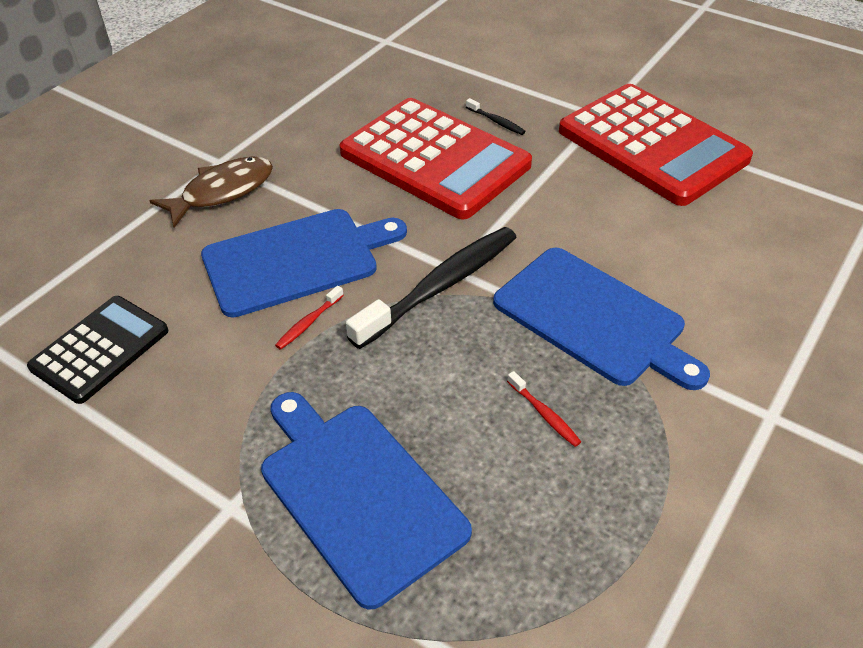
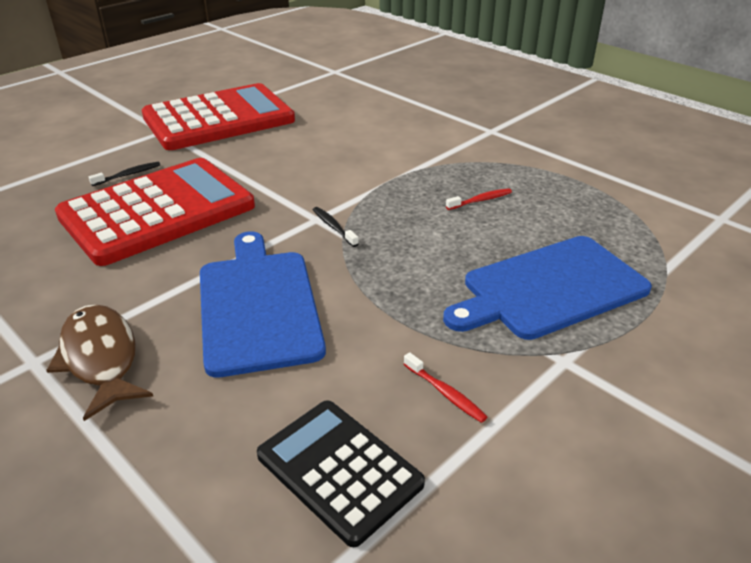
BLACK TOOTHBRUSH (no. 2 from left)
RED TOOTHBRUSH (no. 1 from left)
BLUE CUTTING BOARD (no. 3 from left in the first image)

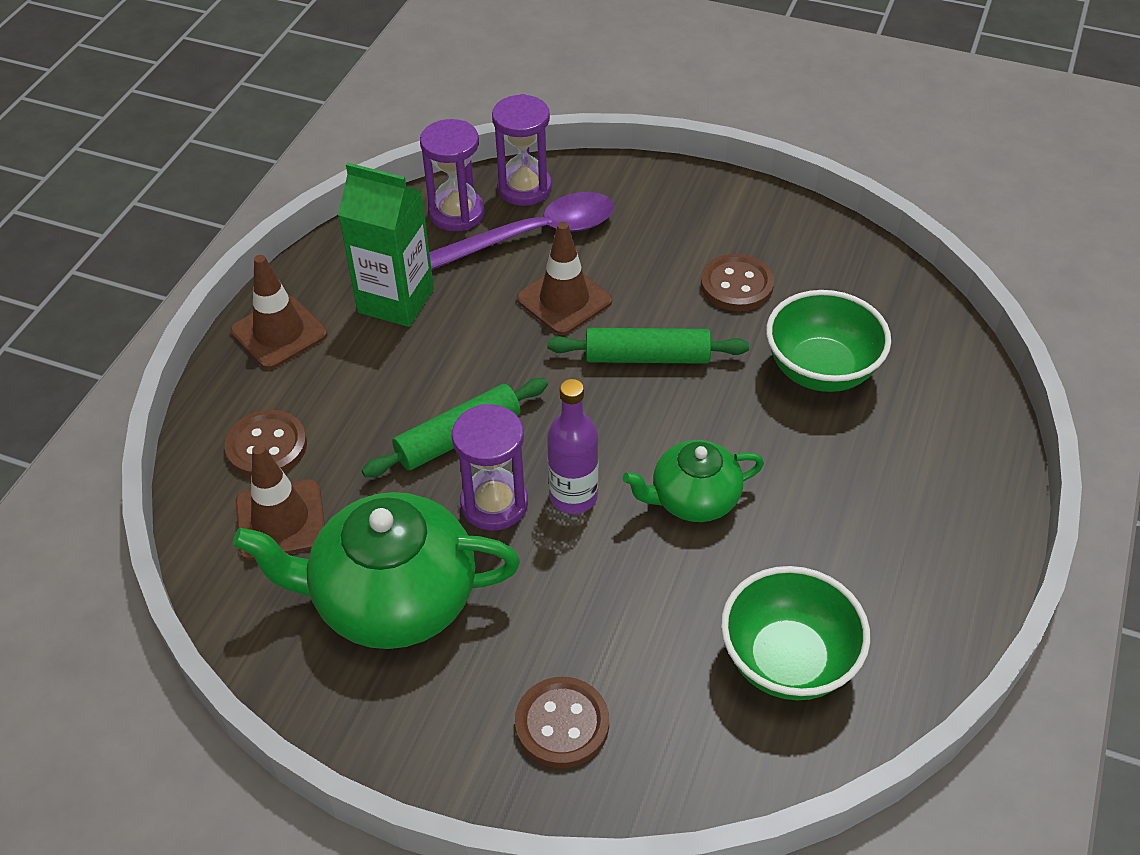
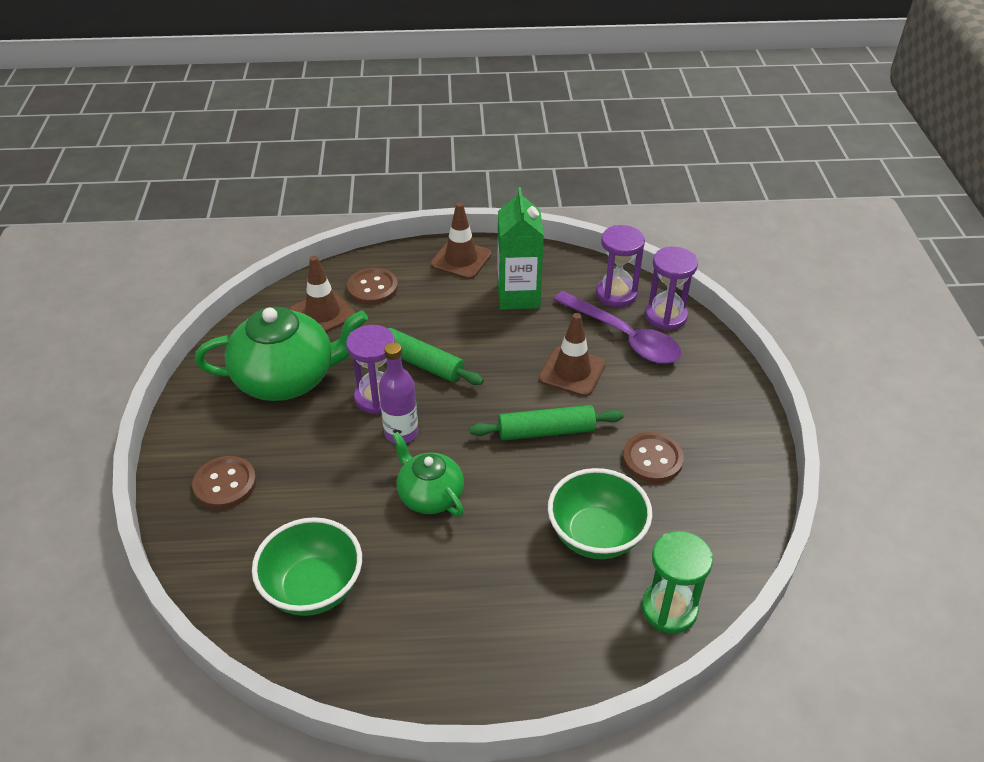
GREEN TEAPOT (no. 1 from left)
GREEN ROLLING PIN (no. 2 from left)
GREEN HOURGLASS

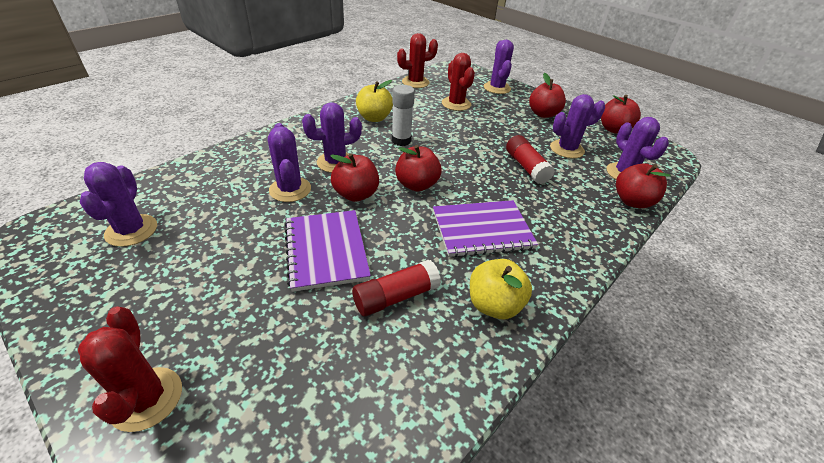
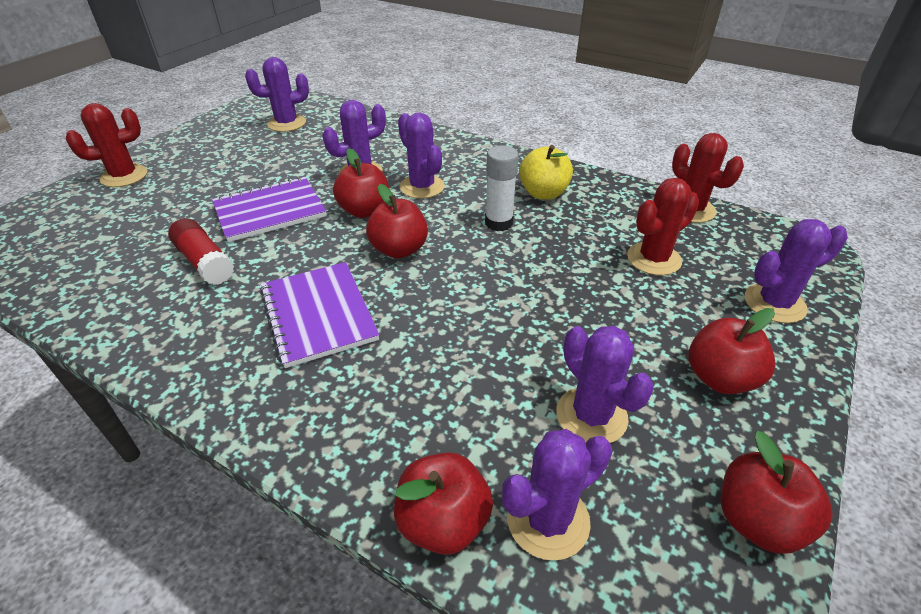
YELLOW APPLE (no. 2 from left in the first image)
RED GLUE STICK (no. 2 from left in the first image)

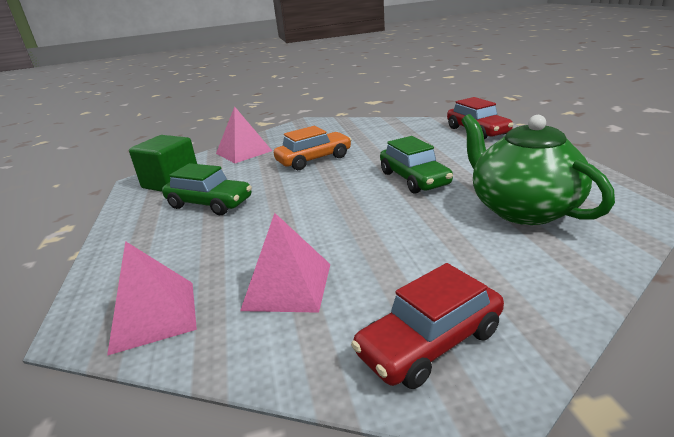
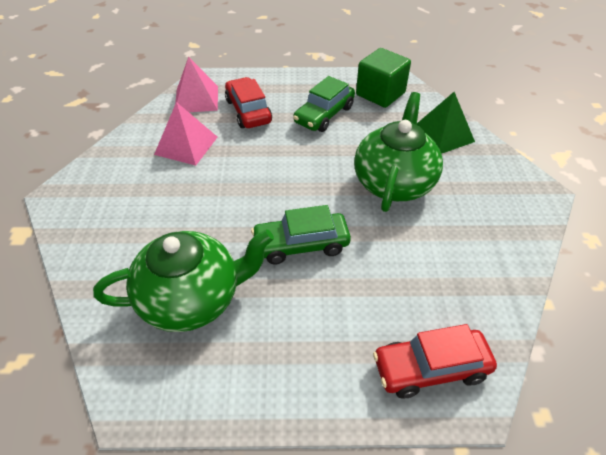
RED CAR (no. 1 from left)
GREEN TEAPOT (no. 2 from left)
GREEN PYRAMID

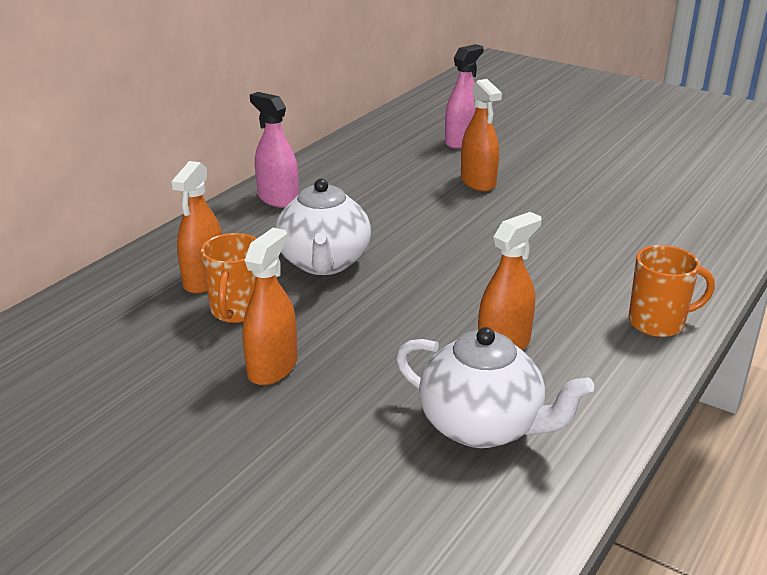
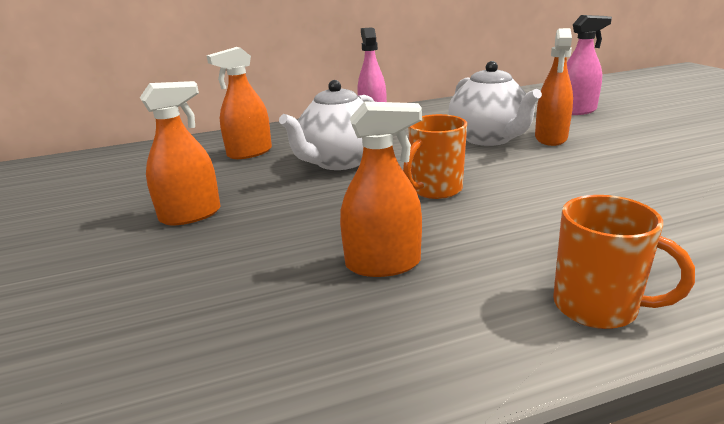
ORANGE MUG (no. 1 from left)
WHITE TEAPOT (no. 2 from left)

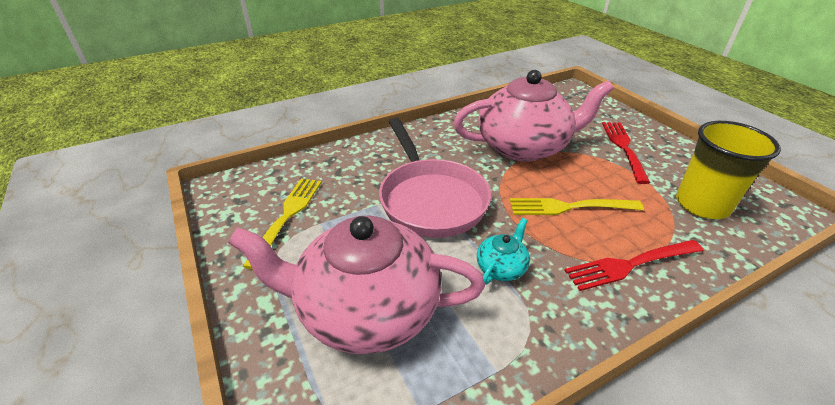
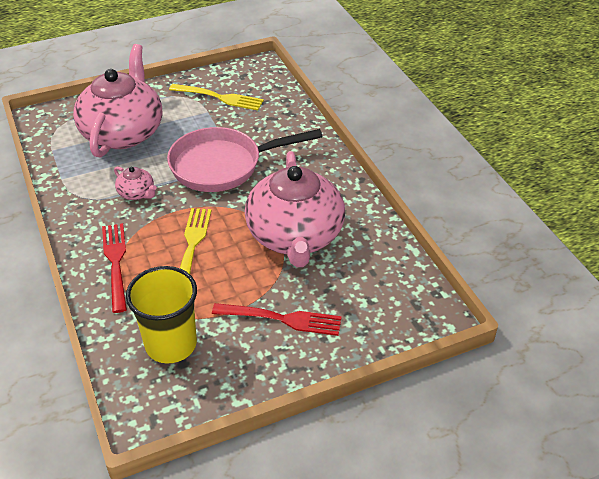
PINK TEAPOT (no. 2 from left)

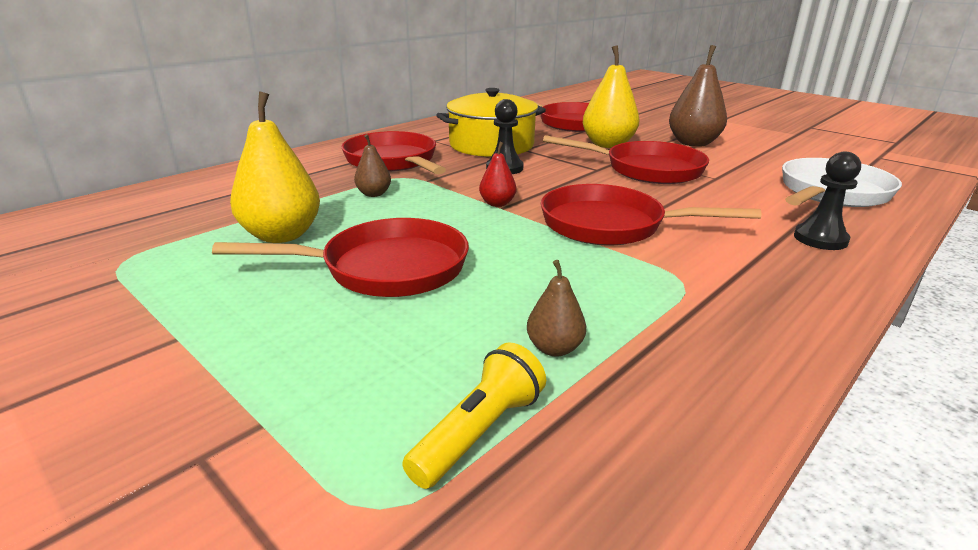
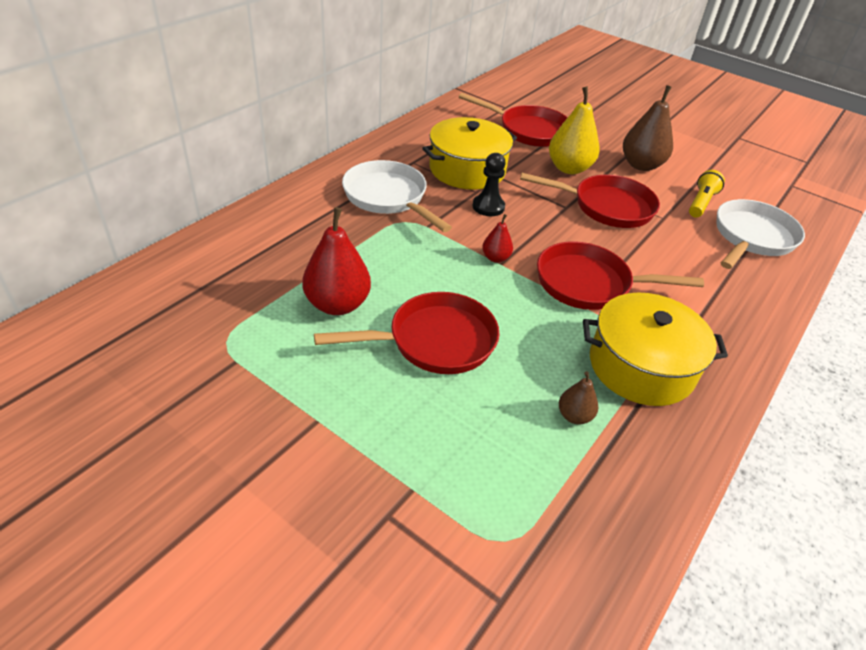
RED PEAR (no. 1 from left)
WHITE PAN (no. 1 from left)
YELLOW POT (no. 2 from left)
YELLOW FLASHLIGHT
BROWN PEAR (no. 1 from left in the first image)
BLACK PAWN (no. 2 from left in the first image)

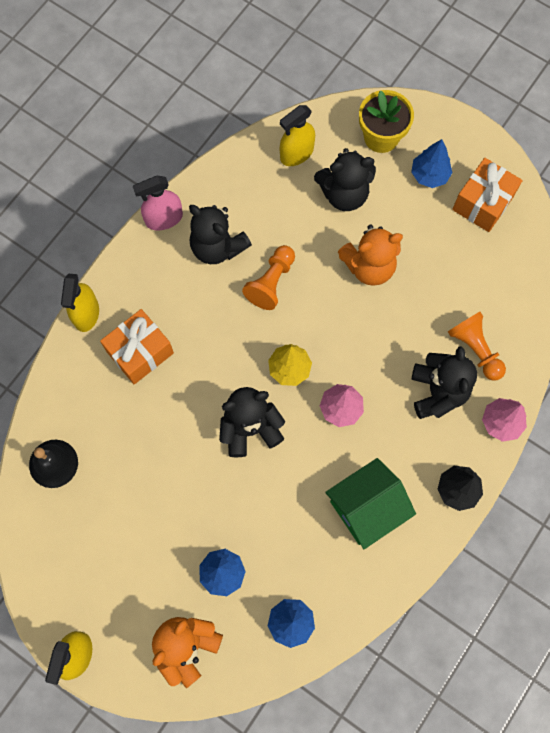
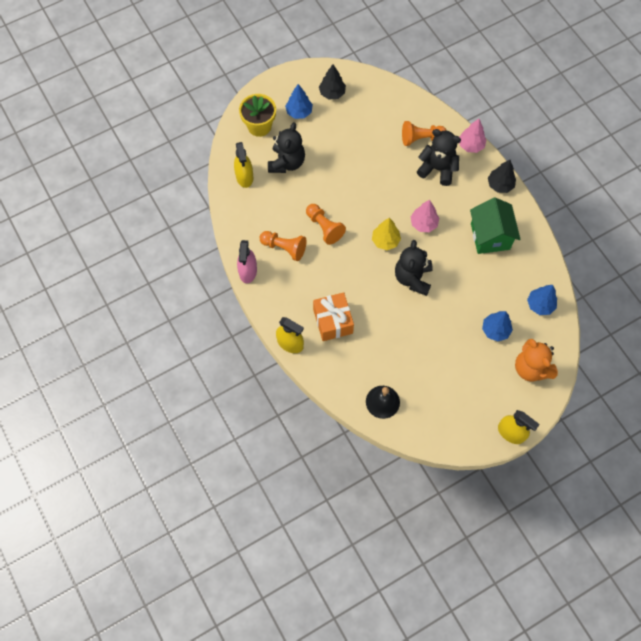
ORANGE PAWN (no. 1 from left)
BLACK TREE (no. 1 from left)
ORANGE TEDDY BEAR (no. 2 from left in the first image)

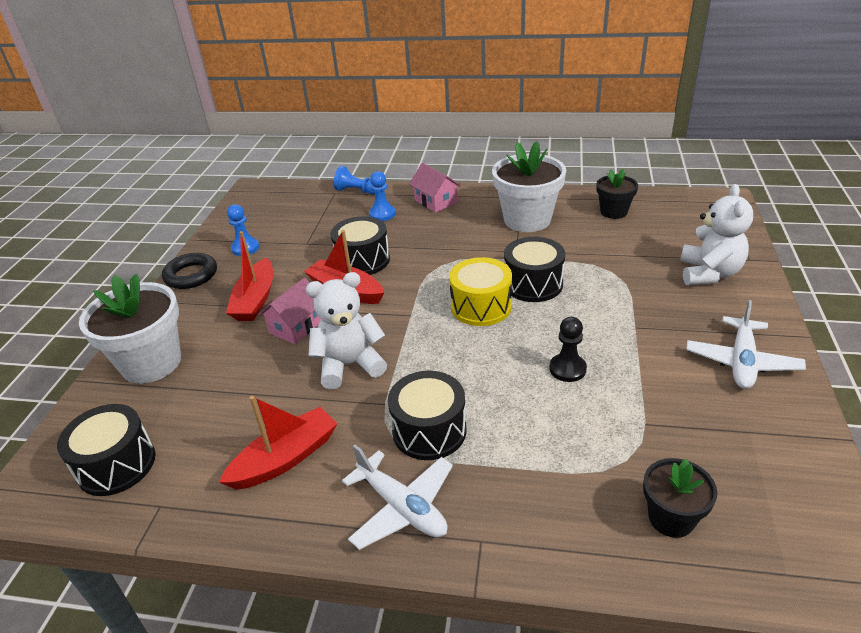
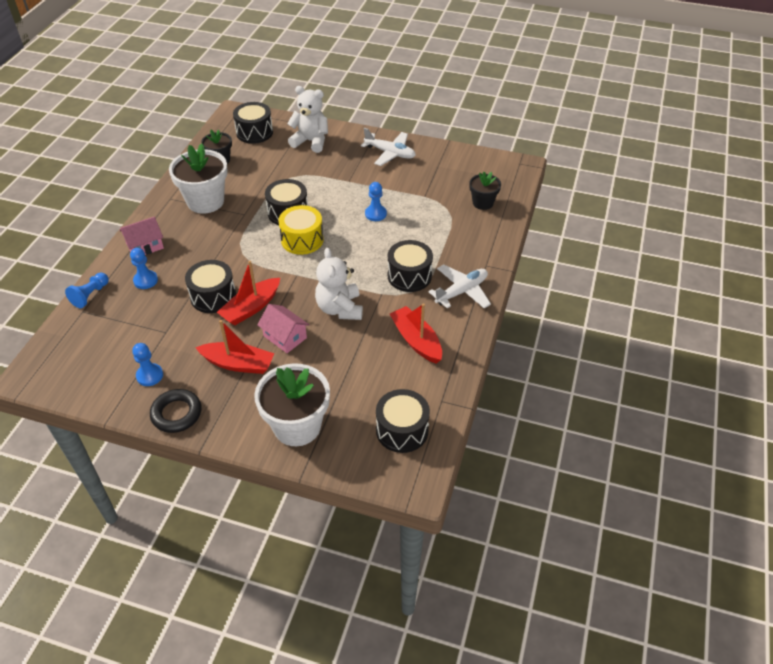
BLACK DRUM (no. 2 from left)
BLUE PAWN (no. 4 from left)

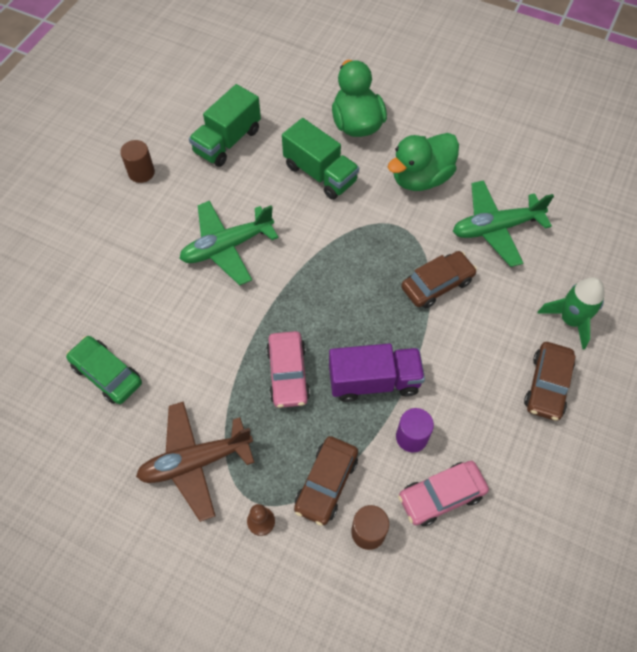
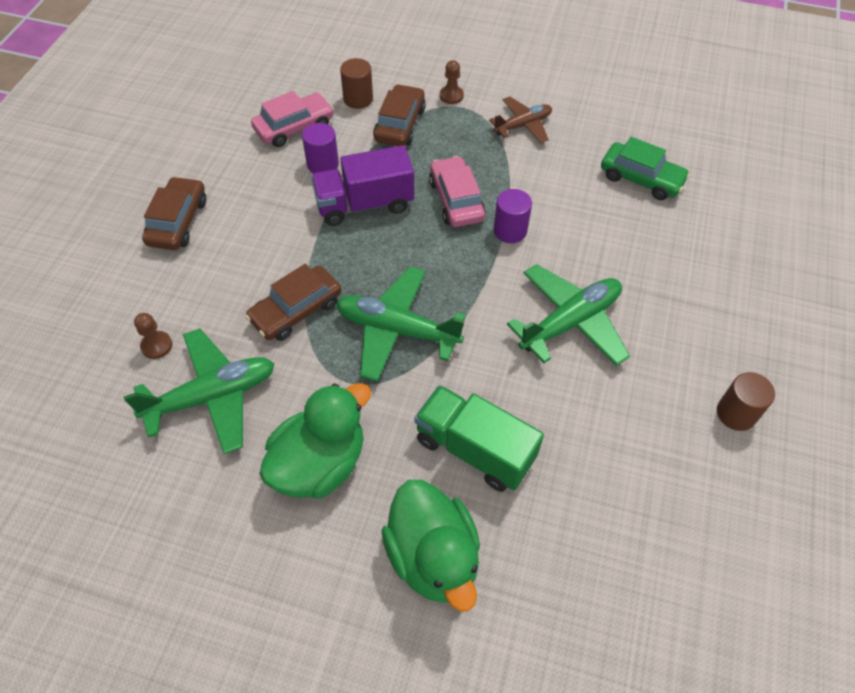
BROWN PAWN (no. 1 from left)
GREEN PLANE (no. 2 from left)
BROWN PLANE
PURPLE CYLINDER (no. 2 from left)
GREEN TRUCK (no. 1 from left in the first image)
GREEN ROCKET

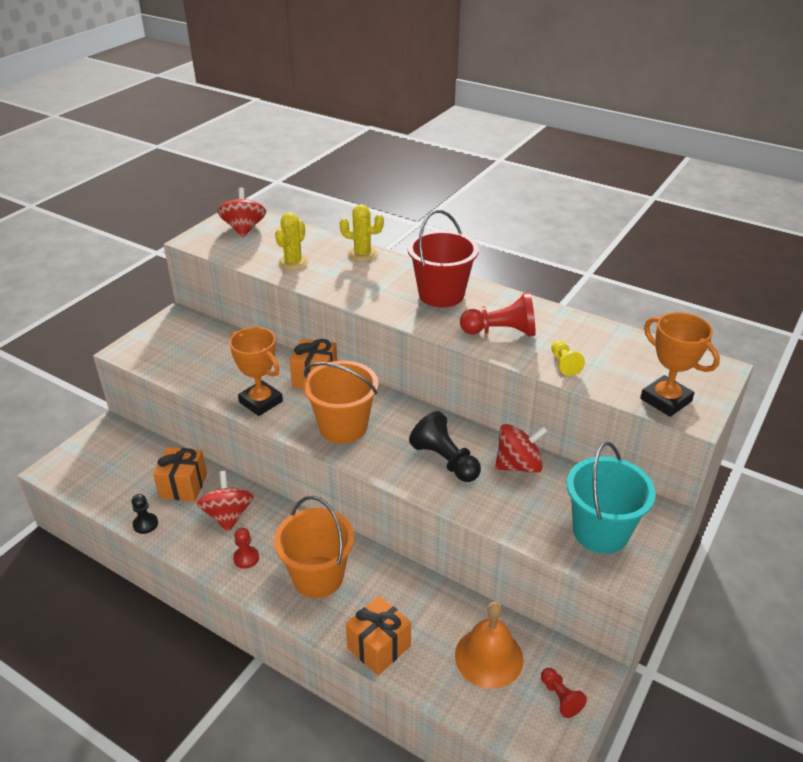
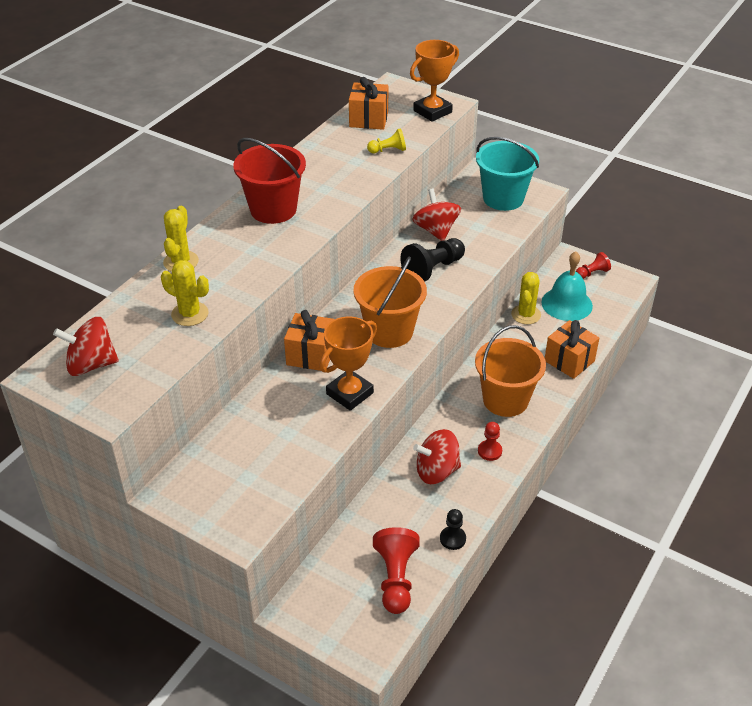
ORANGE GIFT (no. 2 from left)
RED PAWN (no. 1 from left)
YELLOW CACTUS (no. 3 from left)
TURQUOISE BELL

